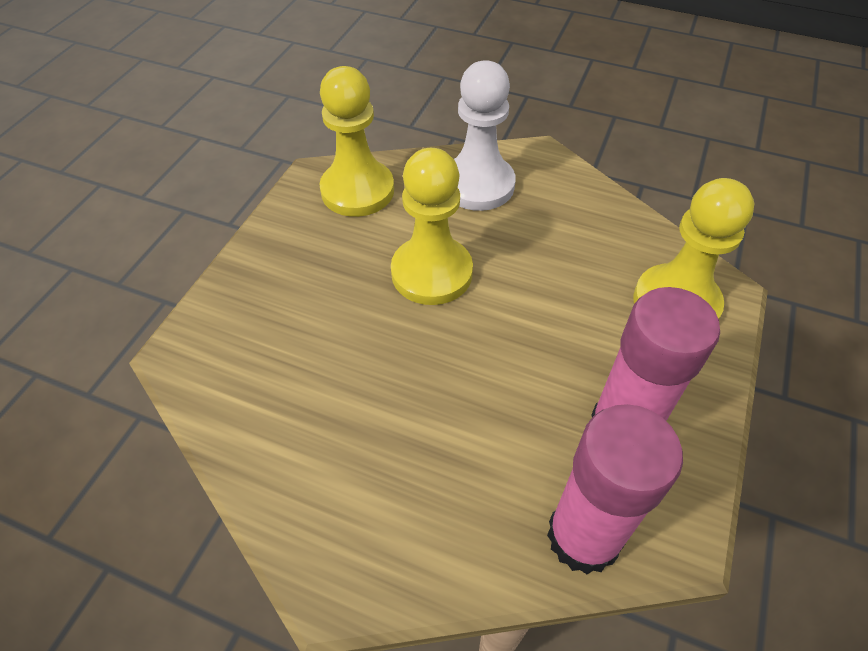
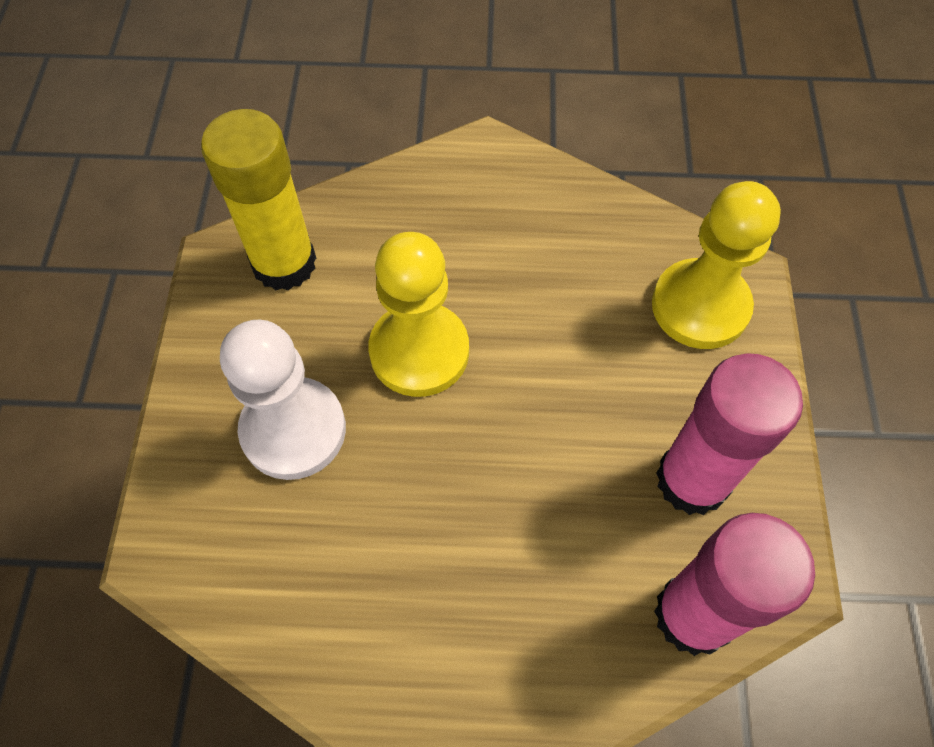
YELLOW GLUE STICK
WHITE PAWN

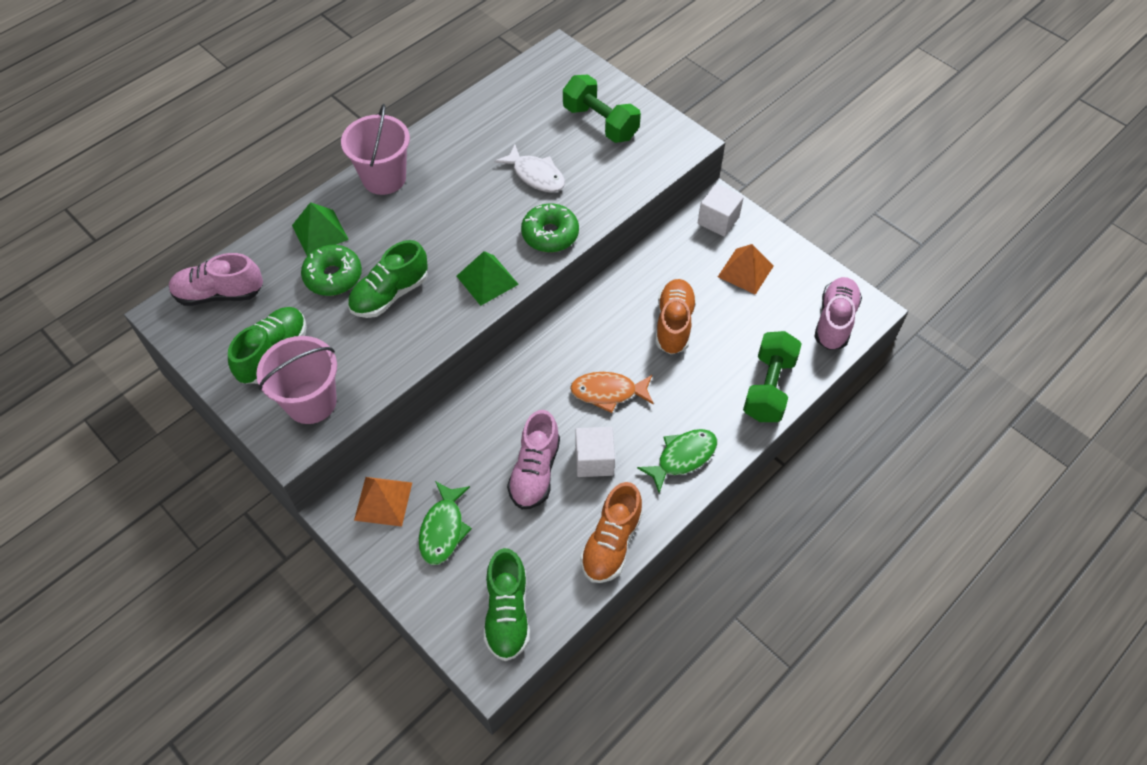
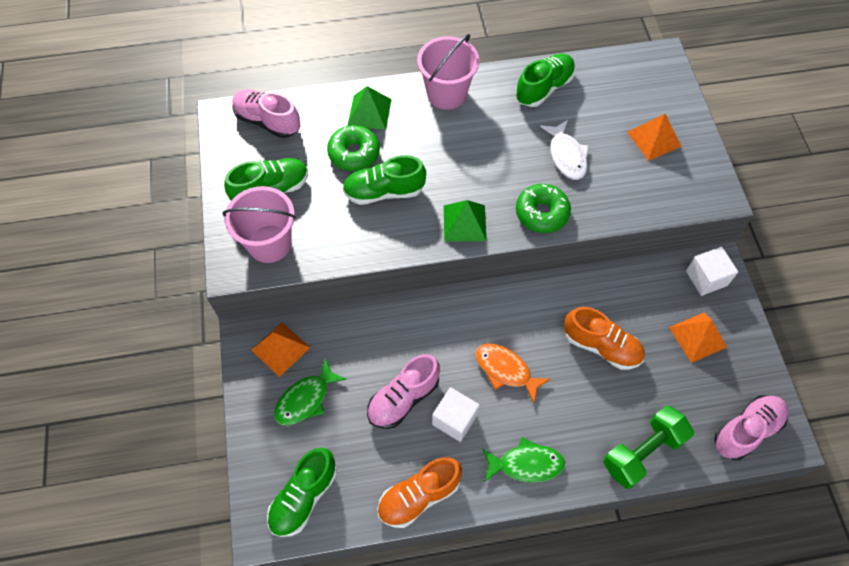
GREEN SHOE (no. 4 from left)
ORANGE SHOE (no. 2 from left)
ORANGE PYRAMID (no. 2 from left)

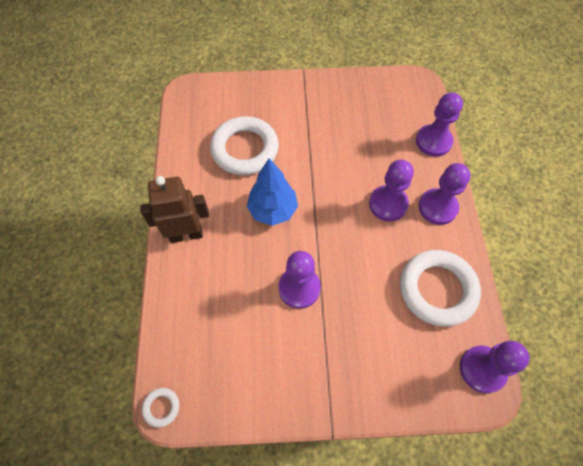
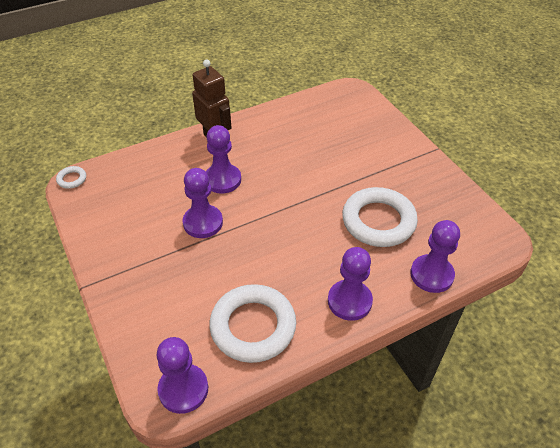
PURPLE PAWN (no. 3 from left)
WHITE RING (no. 3 from left)
BLUE TREE

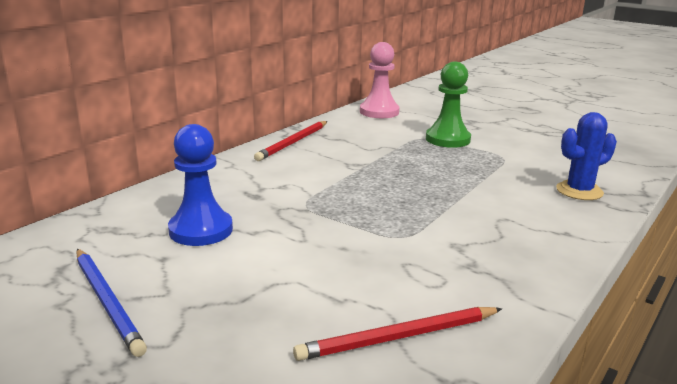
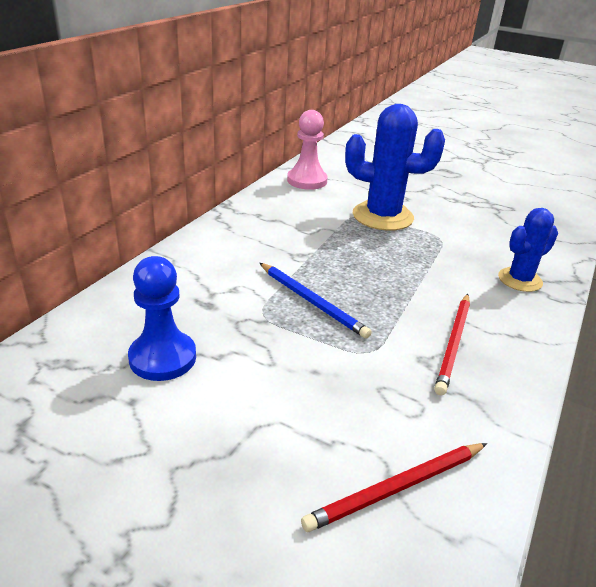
BLUE PENCIL
BLUE CACTUS (no. 1 from left)
RED PENCIL (no. 2 from left)

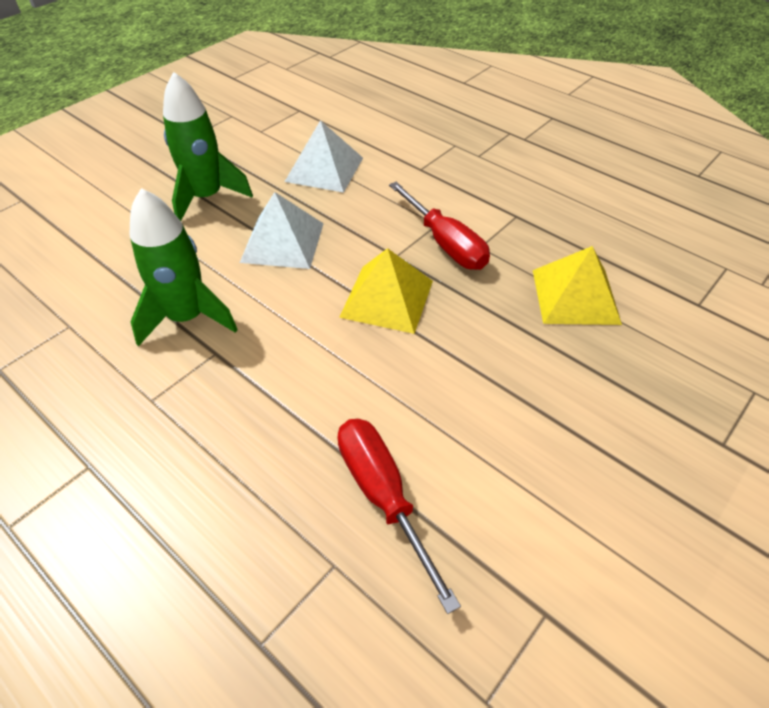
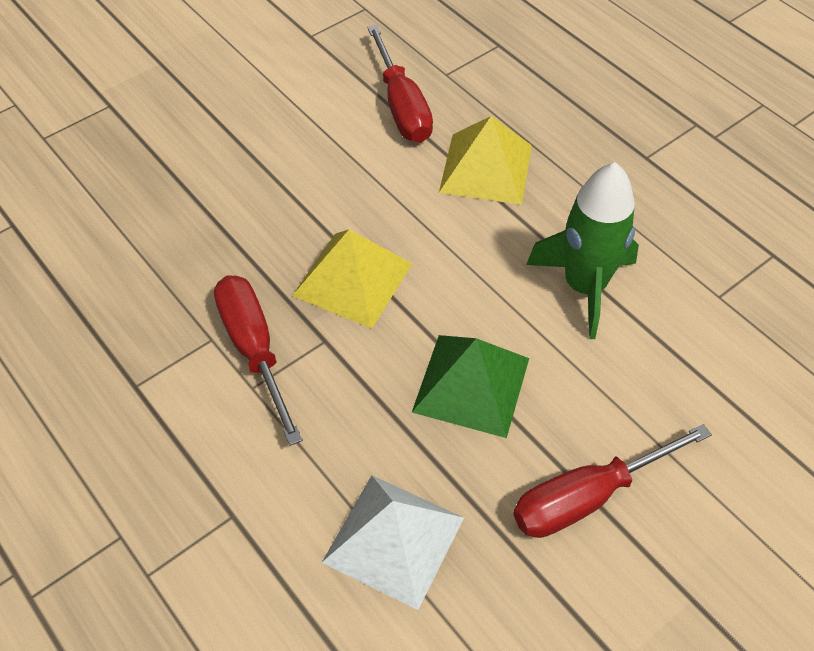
GREEN PYRAMID
YELLOW PYRAMID (no. 2 from left)
RED SCREWDRIVER (no. 3 from left)

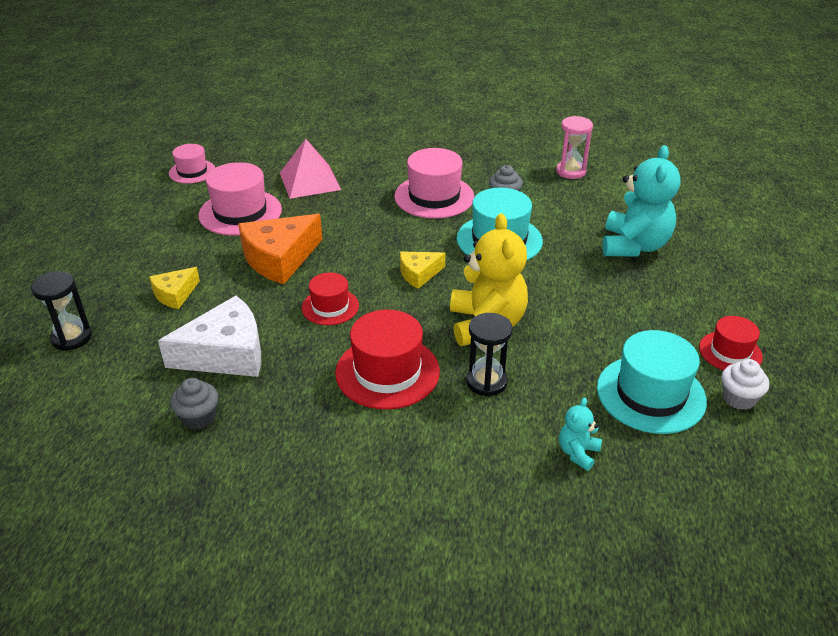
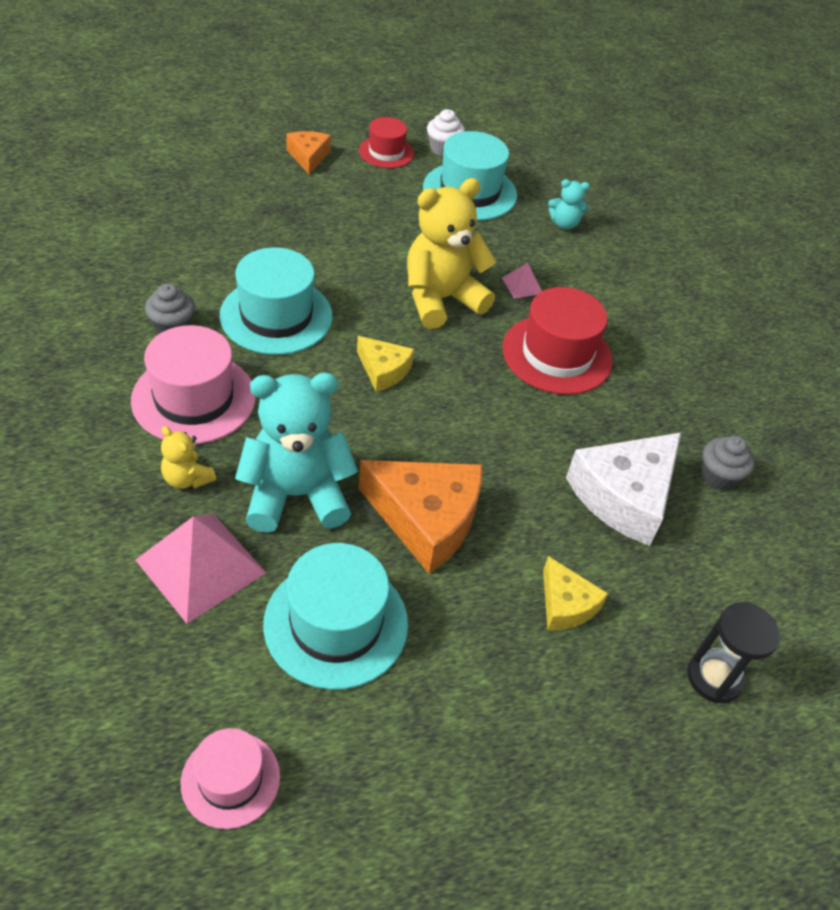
YELLOW TEDDY BEAR (no. 1 from left)
TURQUOISE TEDDY BEAR (no. 1 from left)
TURQUOISE HAT (no. 2 from left)
ORANGE CHEESE (no. 1 from left)
PINK PYRAMID (no. 2 from left)
YELLOW CHEESE (no. 2 from left)
WHITE CHEESE
RED HAT (no. 1 from left in the first image)
PINK HOURGLASS

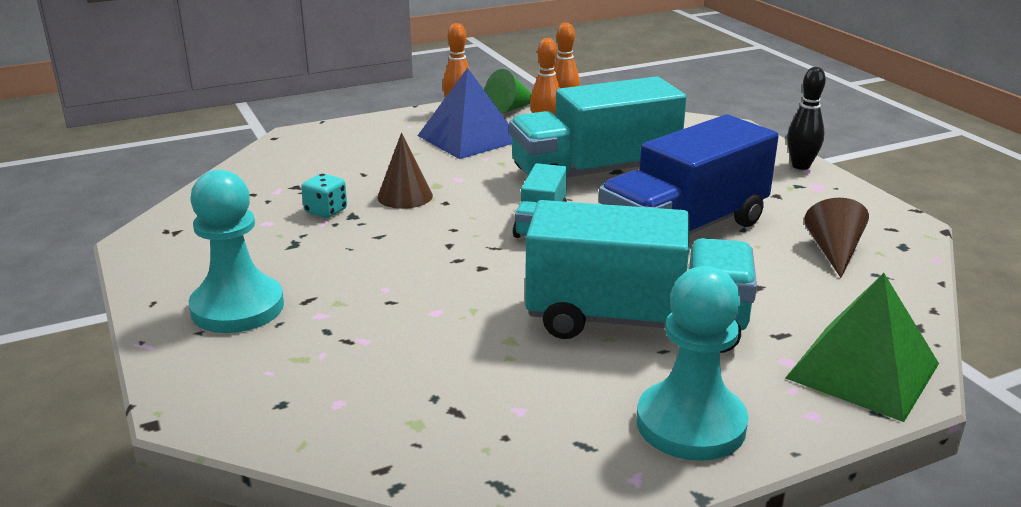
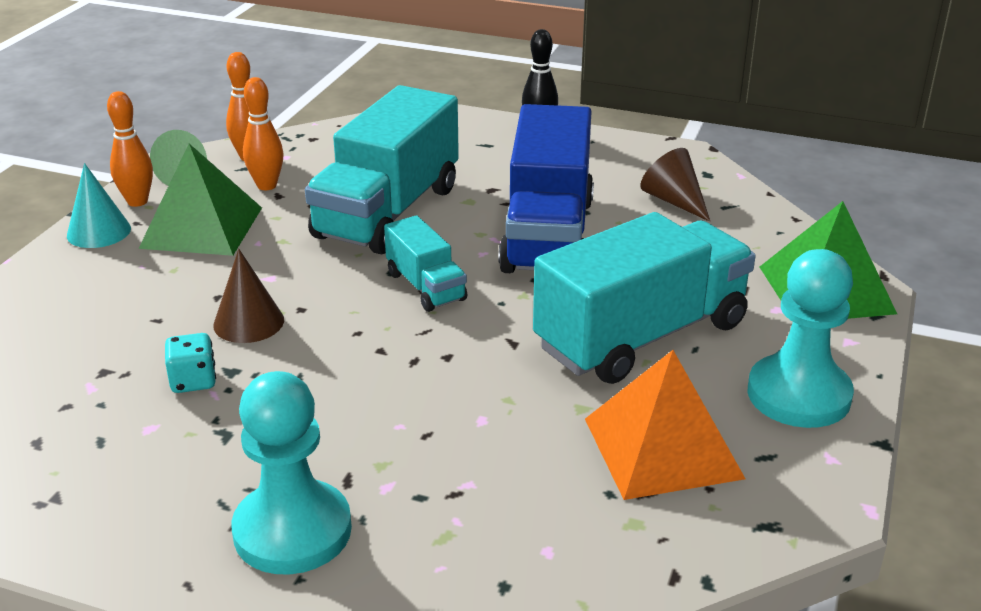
TURQUOISE CONE
GREEN PYRAMID (no. 1 from left)
ORANGE PYRAMID

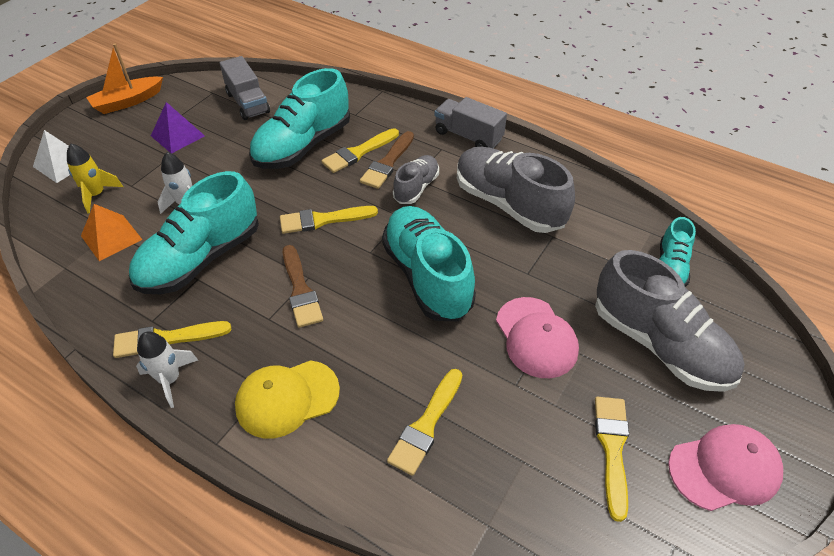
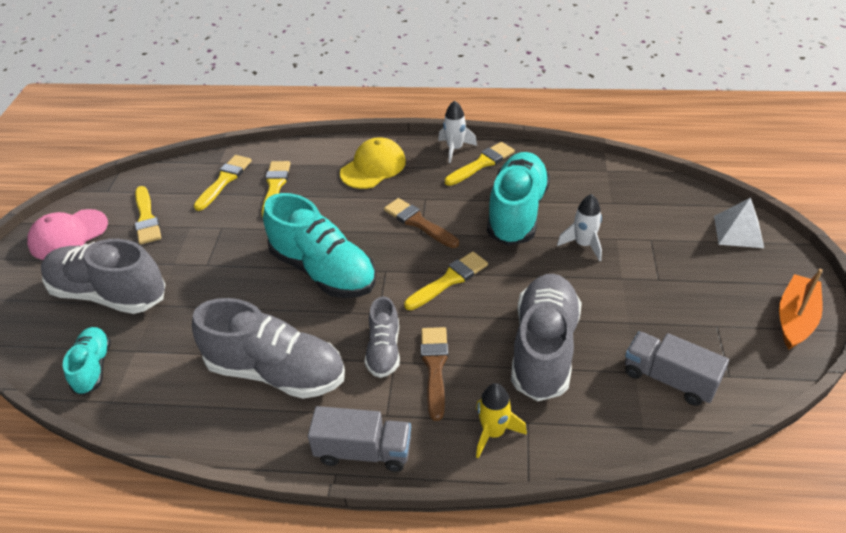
YELLOW BRUSH (no. 2 from left)
YELLOW ROCKET
GREY SHOE (no. 4 from left)
ORANGE PYRAMID
PURPLE PYRAMID
PINK CAP (no. 1 from left in the first image)

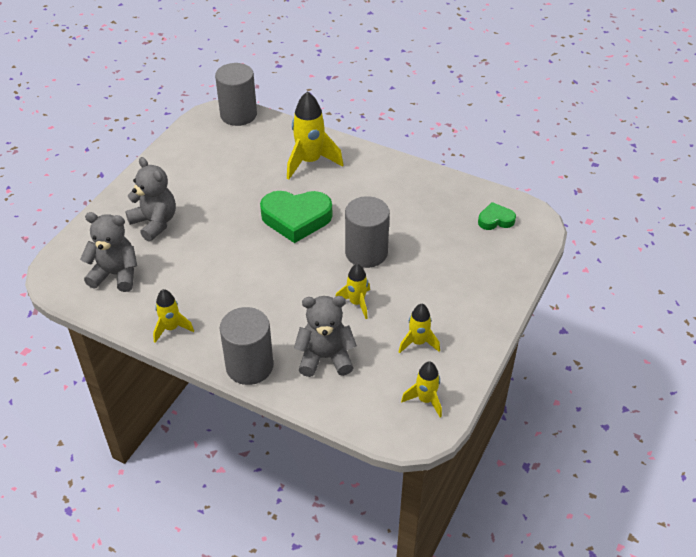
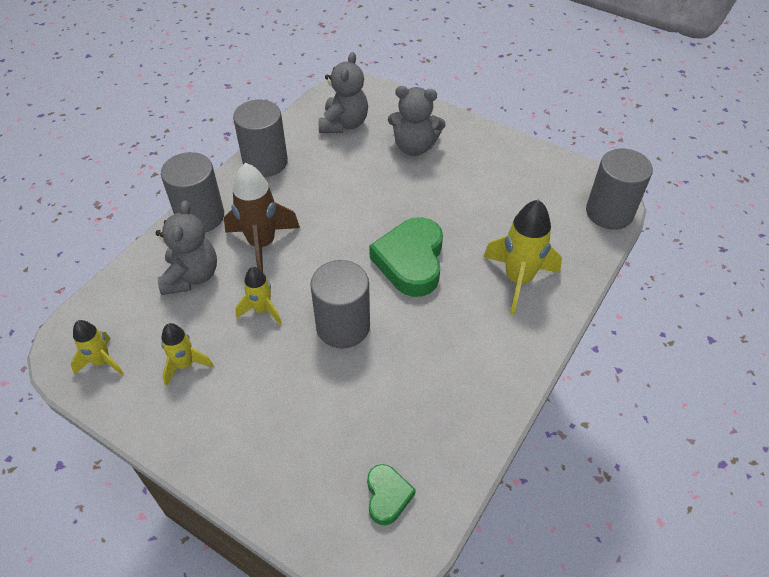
BROWN ROCKET
GREY CYLINDER (no. 2 from left)
GREY TEDDY BEAR (no. 3 from left)

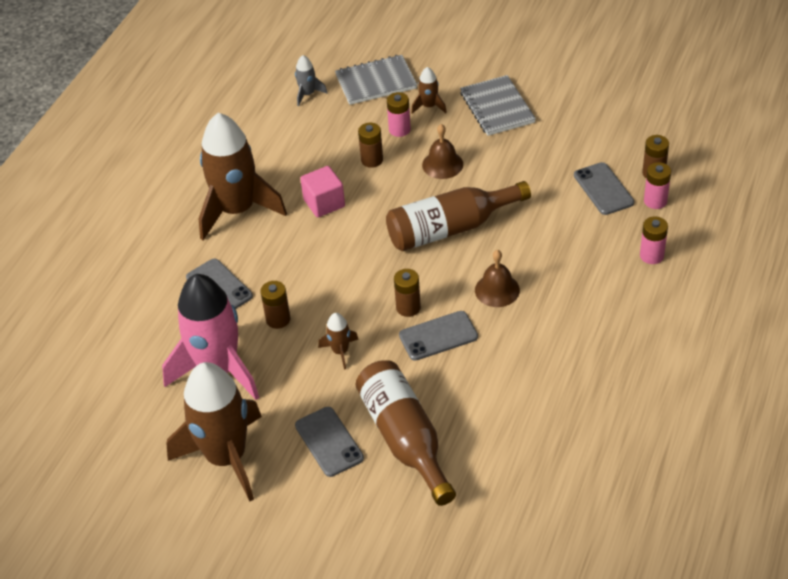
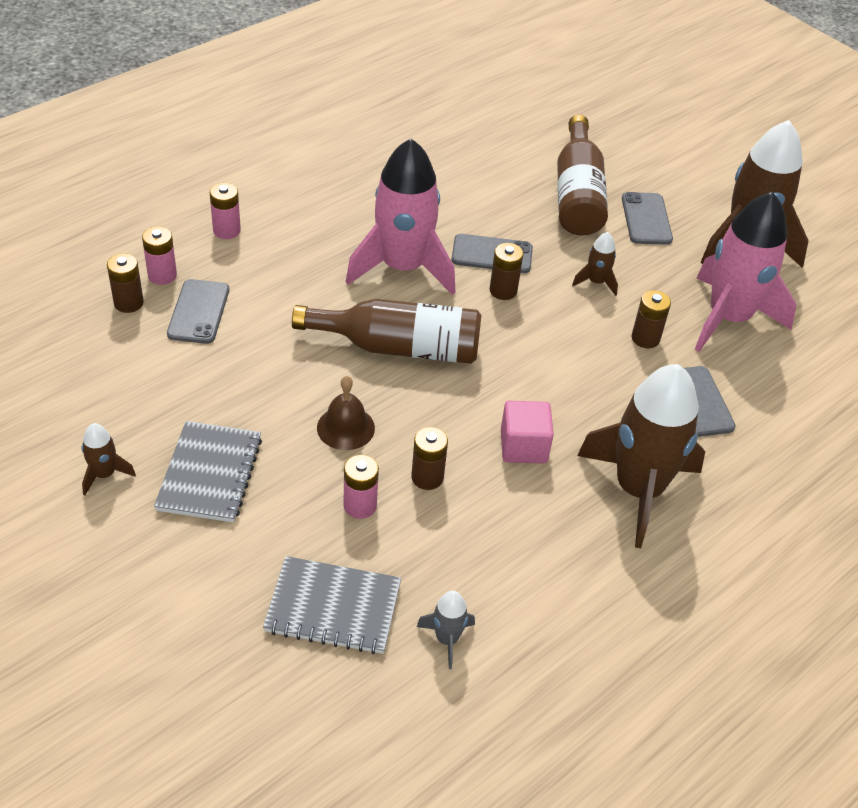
BROWN ROCKET (no. 1 from left)
PINK ROCKET (no. 1 from left)

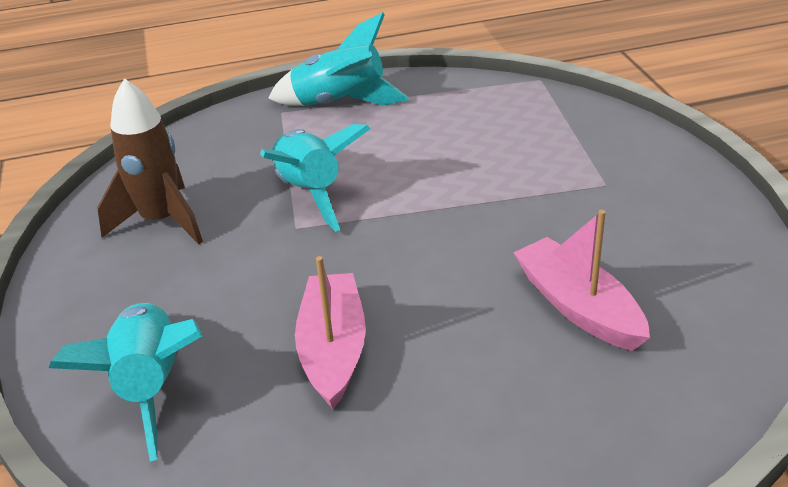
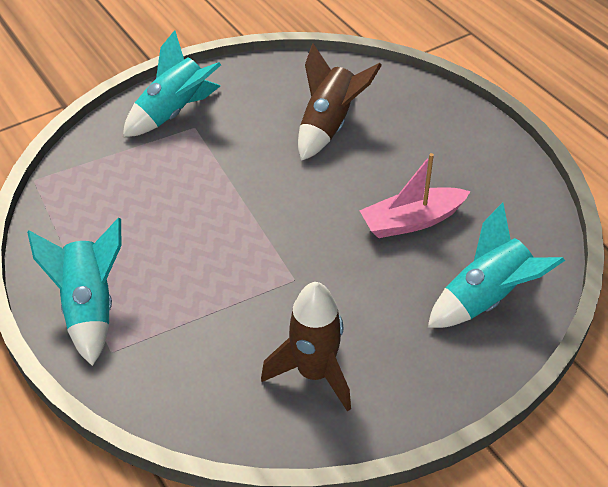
TURQUOISE ROCKET (no. 2 from left)
BROWN ROCKET (no. 2 from left)

